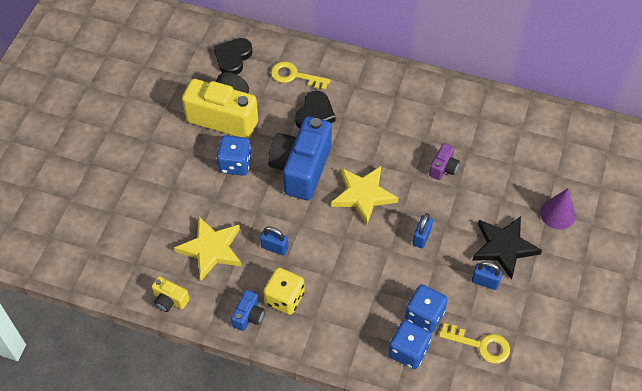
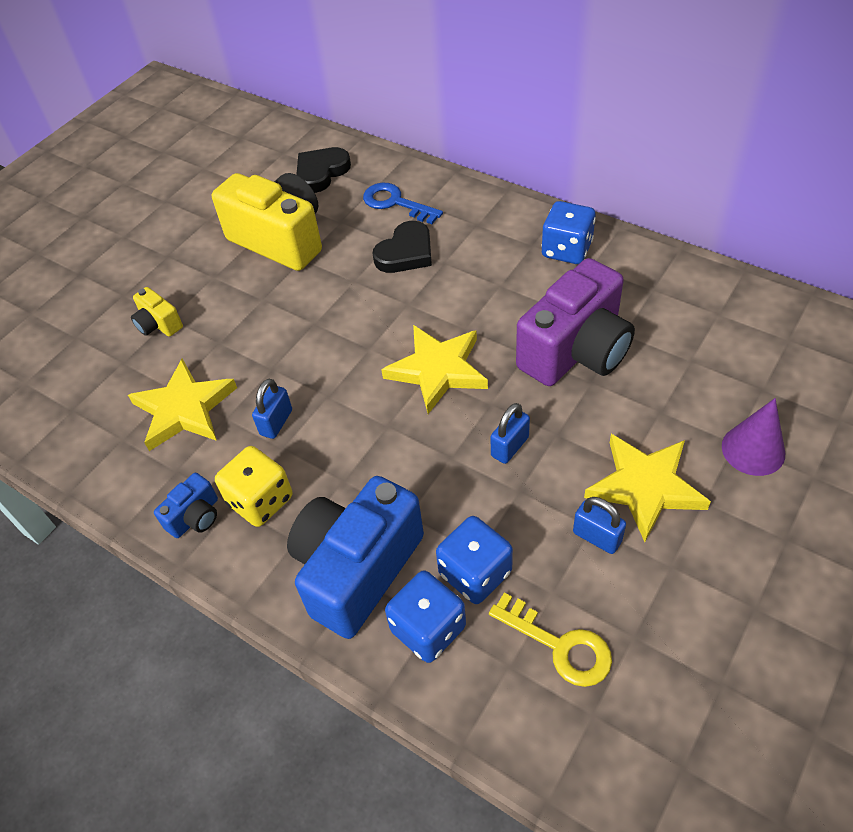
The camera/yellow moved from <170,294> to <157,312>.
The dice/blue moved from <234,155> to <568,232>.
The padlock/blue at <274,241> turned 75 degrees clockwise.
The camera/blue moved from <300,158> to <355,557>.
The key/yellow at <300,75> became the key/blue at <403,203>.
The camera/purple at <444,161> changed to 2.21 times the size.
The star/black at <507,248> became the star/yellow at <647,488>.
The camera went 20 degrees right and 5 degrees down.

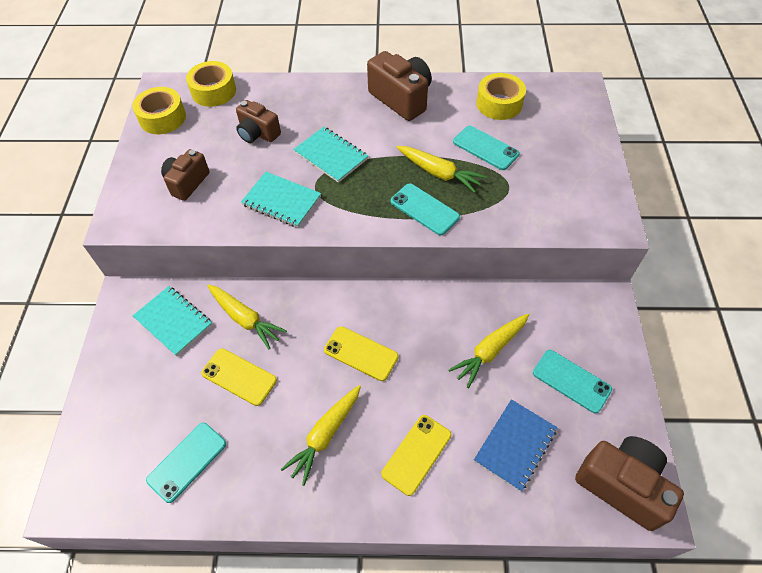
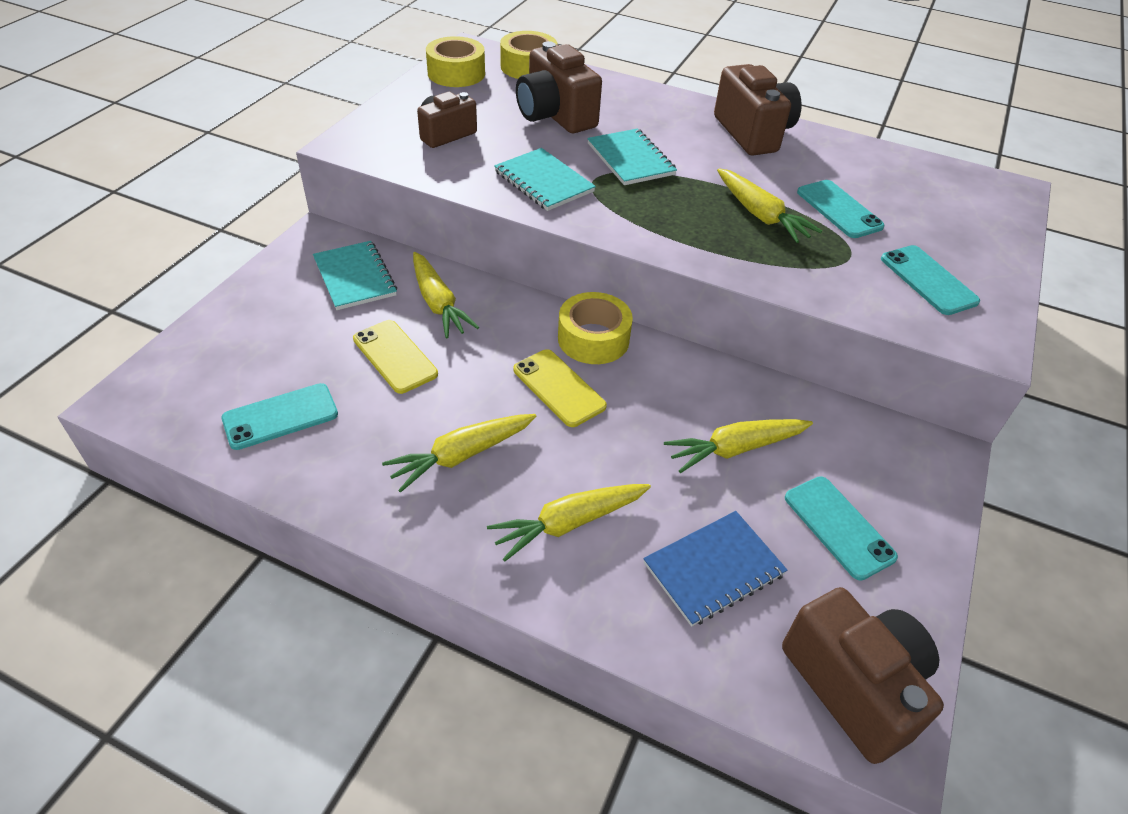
The camera/brown at <258,121> changed to 1.56 times the size.
The phone/yellow at <416,455> was replaced by the carrot/yellow at <569,523>.
The phone/turquoise moved from <425,209> to <930,280>.
The tape/yellow moved from <501,96> to <595,328>.
The camera went 20 degrees right and 10 degrees down.

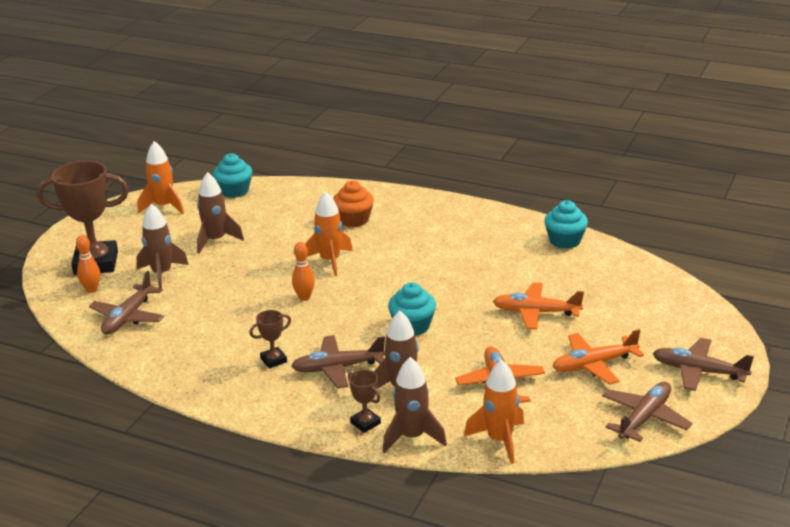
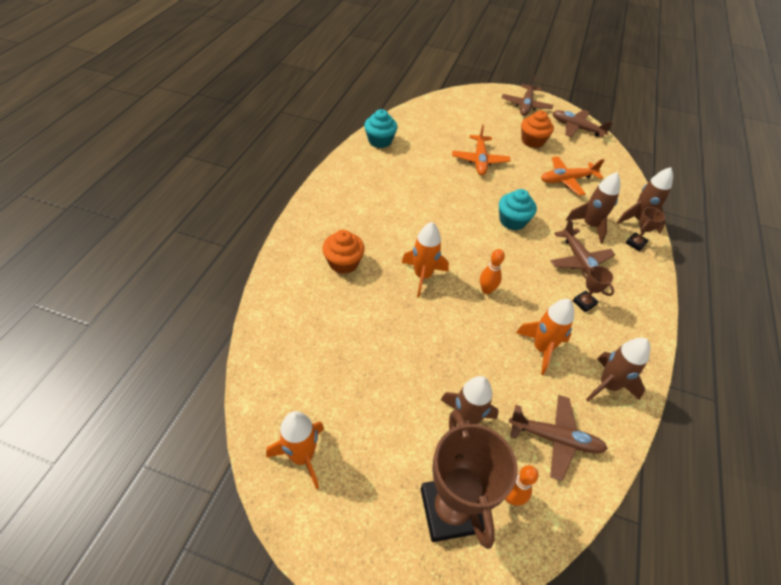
The rocket/brown moved from <220,213> to <618,370>.
The cupcake/turquoise at <232,175> disappeared.
The rocket/orange moved from <494,412> to <545,337>.
The plane/orange at <598,357> was replaced by the cupcake/orange at <537,129>.
The camera went 100 degrees left and 20 degrees up.

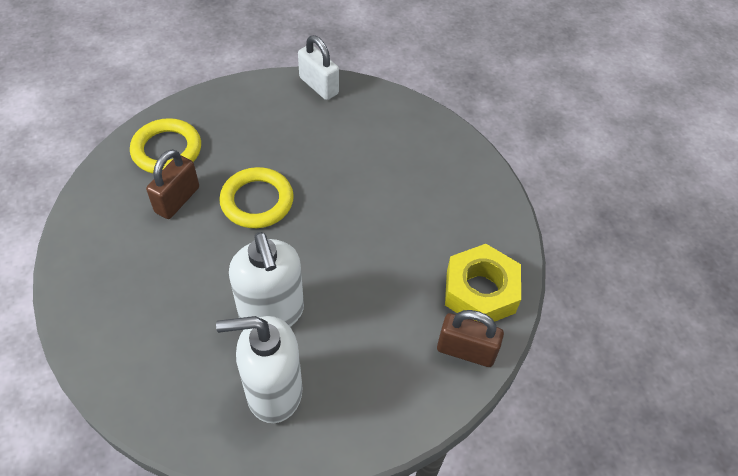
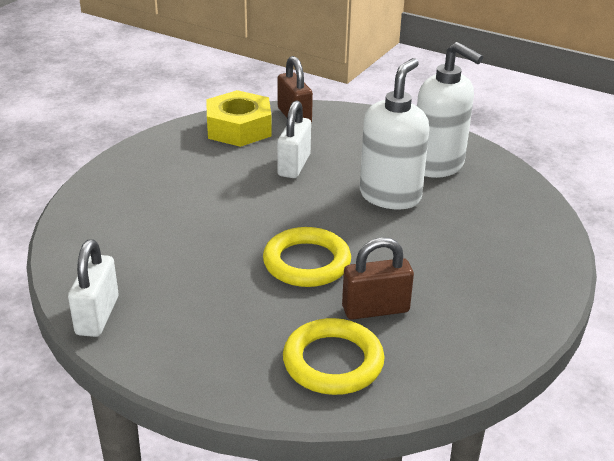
The padlock/white at <294,139> appeared.
The camera went 130 degrees left and 20 degrees down.

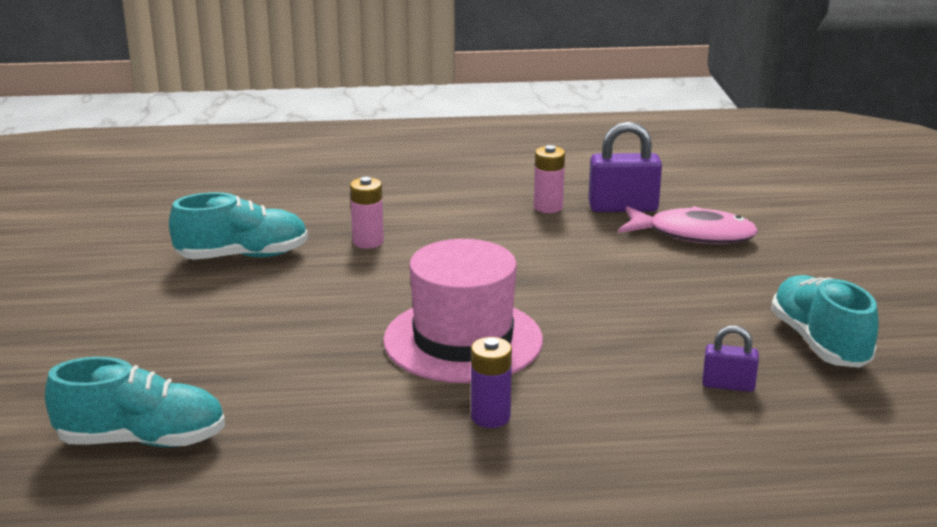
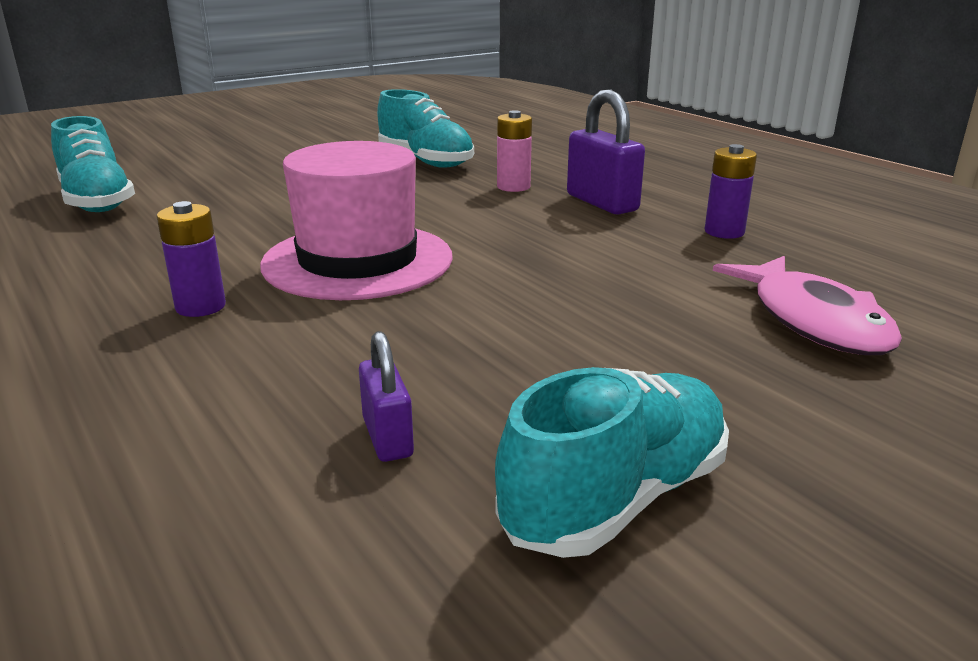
The battery/pink at <549,179> became the battery/purple at <731,191>.
The padlock/purple moved from <625,167> to <606,152>.
The camera went 60 degrees right and 0 degrees up.

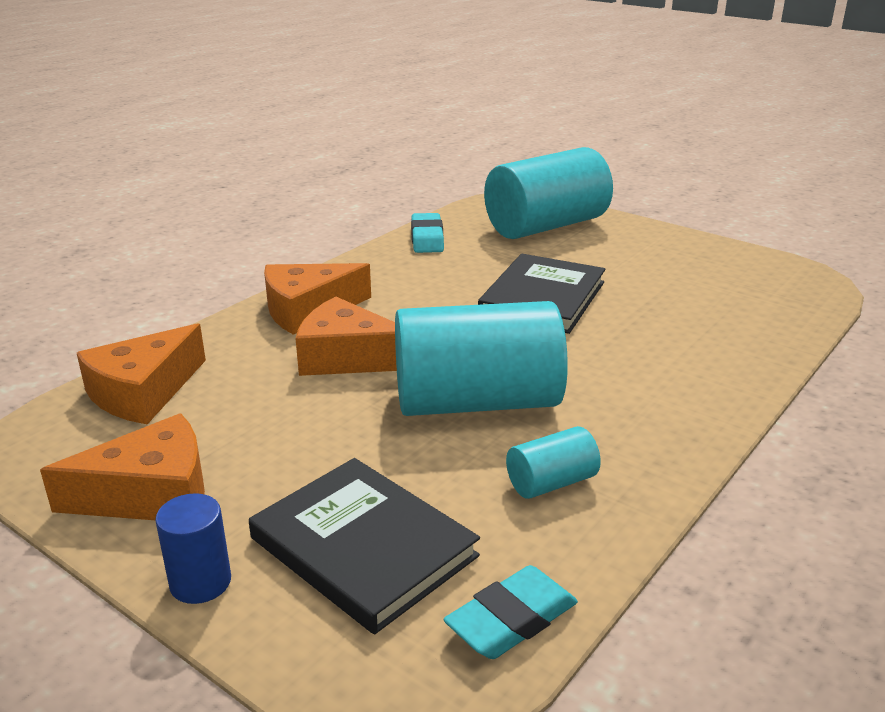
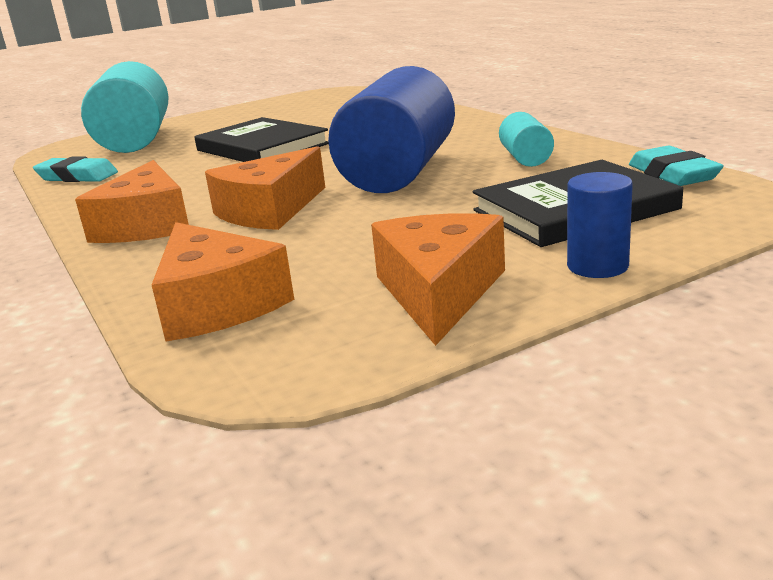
The cylinder/turquoise at <481,358> became the cylinder/blue at <391,129>.
The camera went 65 degrees left and 5 degrees down.

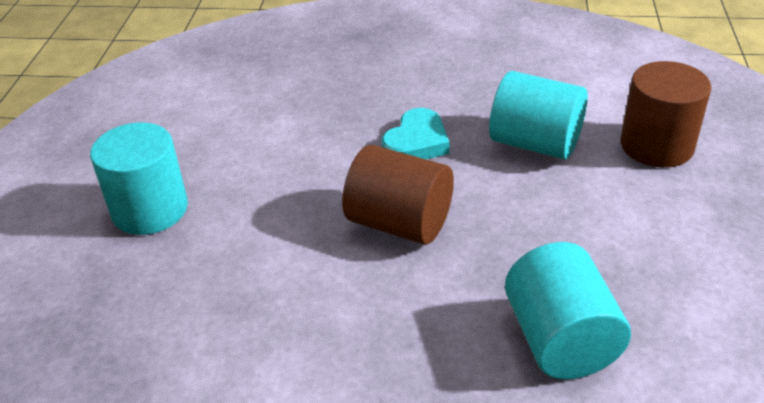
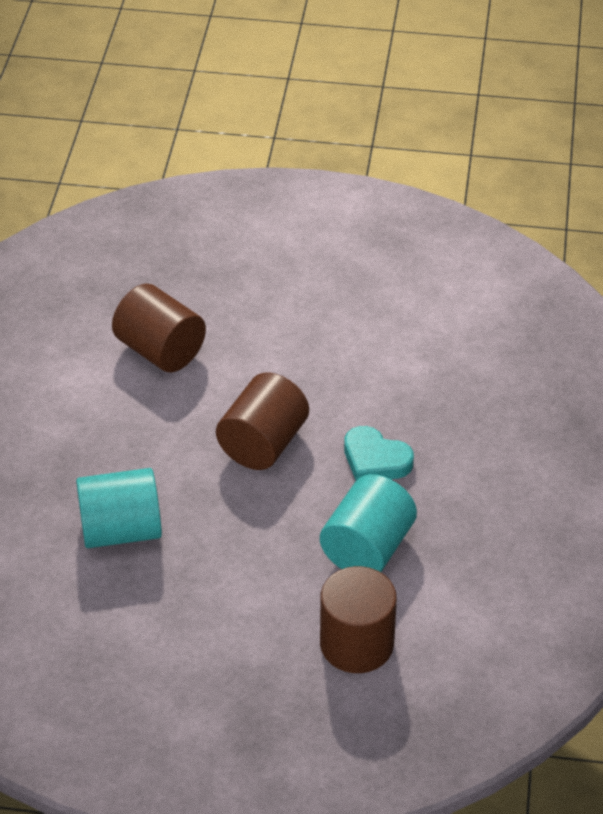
The cylinder/turquoise at <139,178> disappeared.
The cylinder/brown at <159,328> appeared.
The camera went 90 degrees right and 5 degrees up.

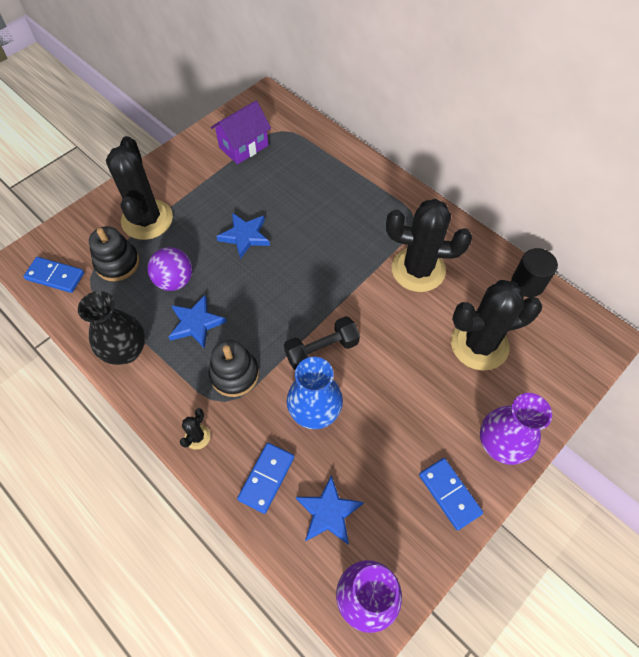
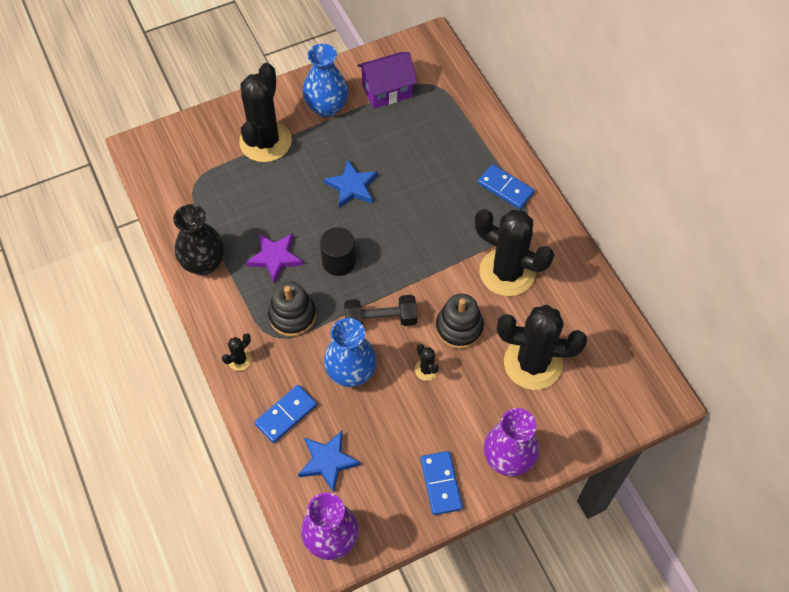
The domino/blue moved from <53,275> to <506,186>.
The stacking toy/black moved from <114,253> to <460,321>.
The ball/purple at <169,269> disappeared.
The star/blue at <198,322> became the star/purple at <274,258>.
The cylinder/black moved from <534,272> to <338,251>.
The vase/blue at <325,80> appeared.
The cactus/black at <427,362> appeared.
The camera went 20 degrees right and 0 degrees up.

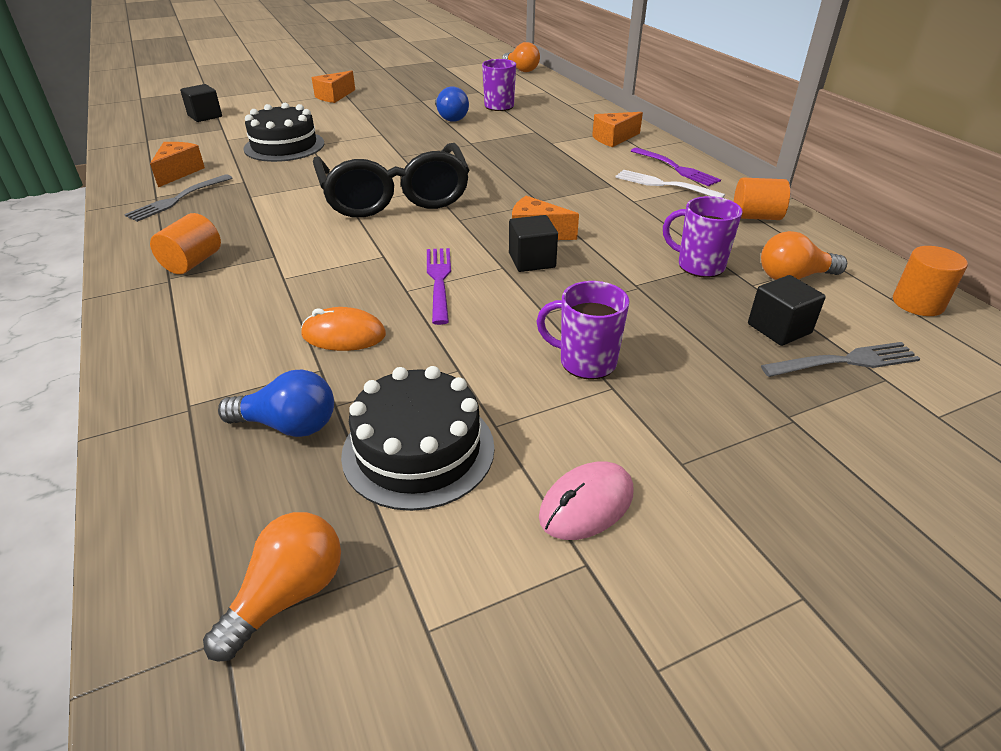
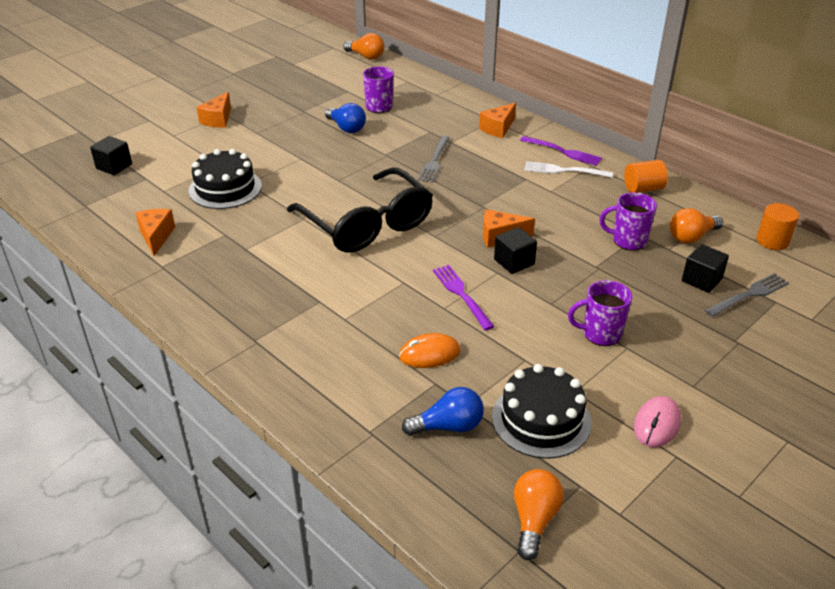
The fork/grey moved from <178,198> to <434,159>.
The cylinder/orange at <185,243> disappeared.
The camera went 20 degrees left and 0 degrees up.

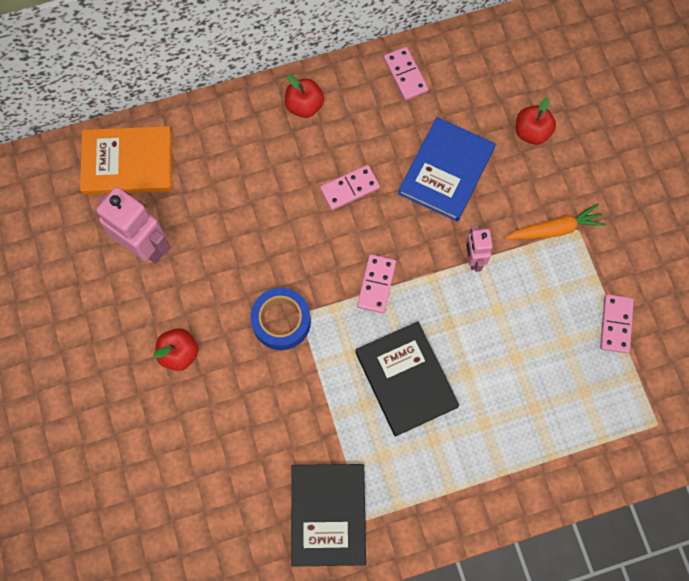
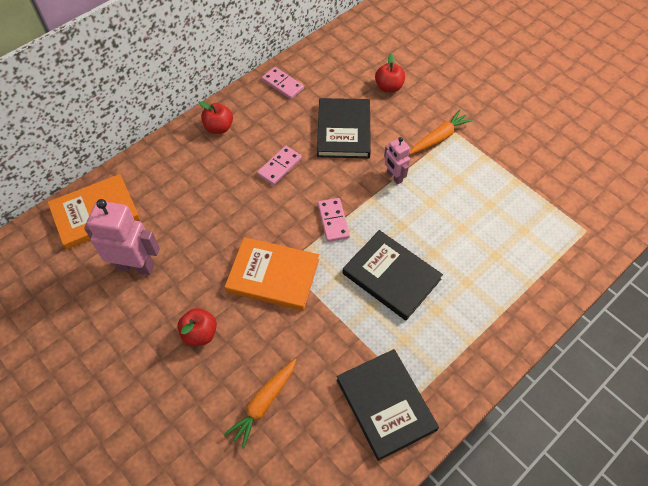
The tape/blue at <280,319> was replaced by the book/orange at <272,274>.
The book/blue at <447,169> became the book/black at <344,128>.
The domino/pink at <617,323> disappeared.
The carrot/orange at <260,404> appeared.
The camera went 25 degrees left and 15 degrees down.

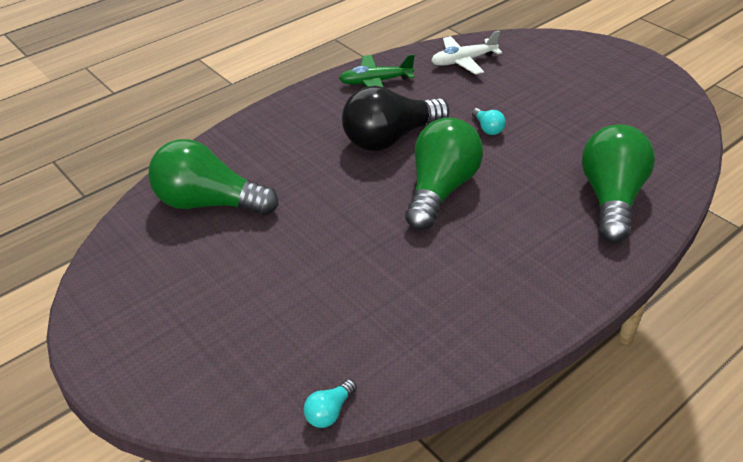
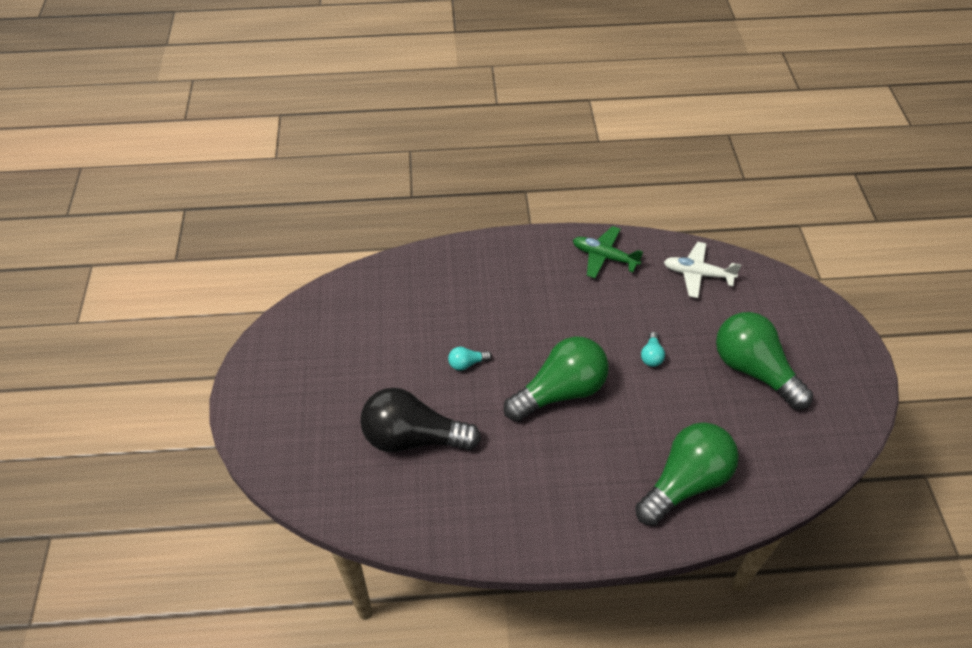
The light bulb/green moved from <213,177> to <764,360>.
The light bulb/turquoise moved from <330,403> to <470,359>.
The light bulb/black moved from <396,118> to <420,420>.
The camera went 35 degrees right and 10 degrees up.

